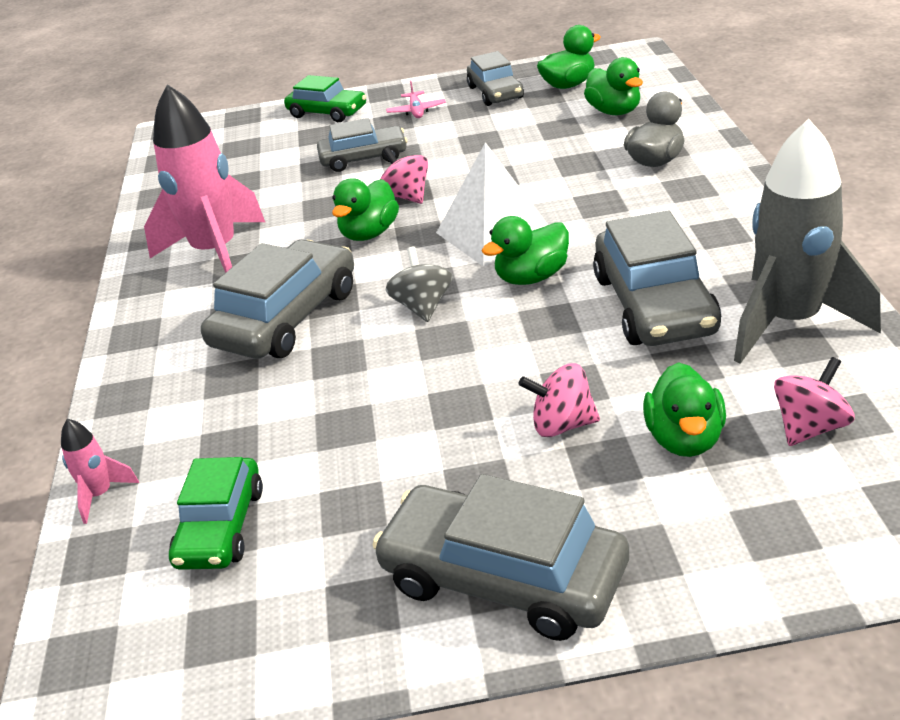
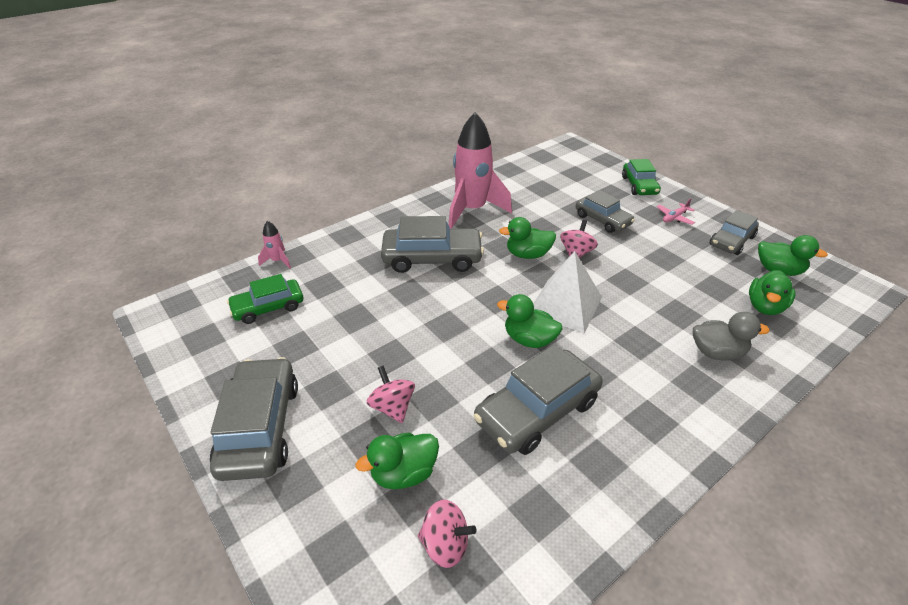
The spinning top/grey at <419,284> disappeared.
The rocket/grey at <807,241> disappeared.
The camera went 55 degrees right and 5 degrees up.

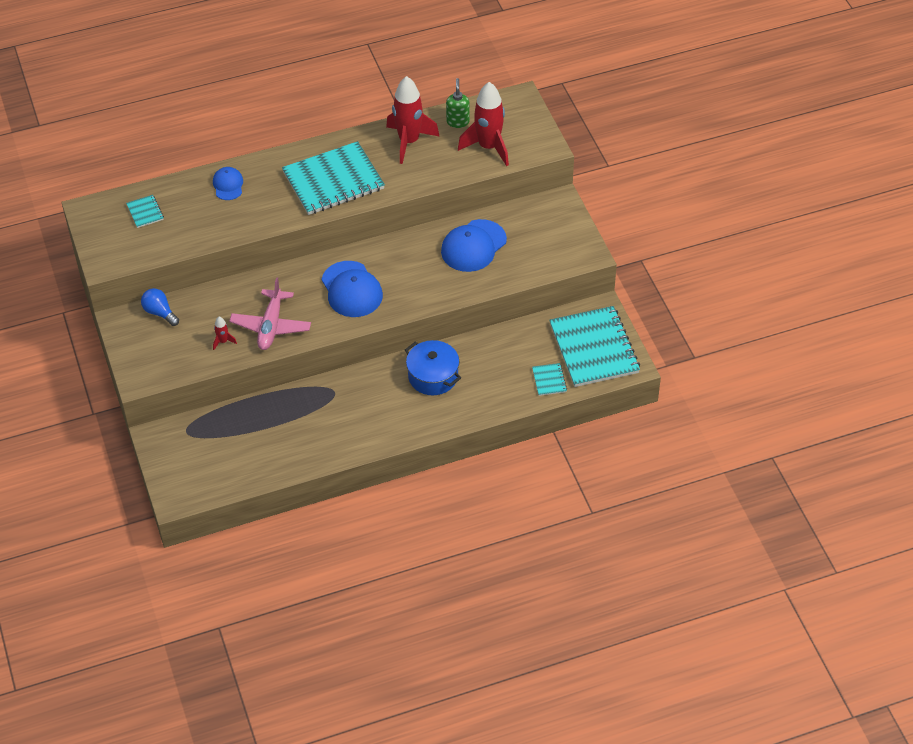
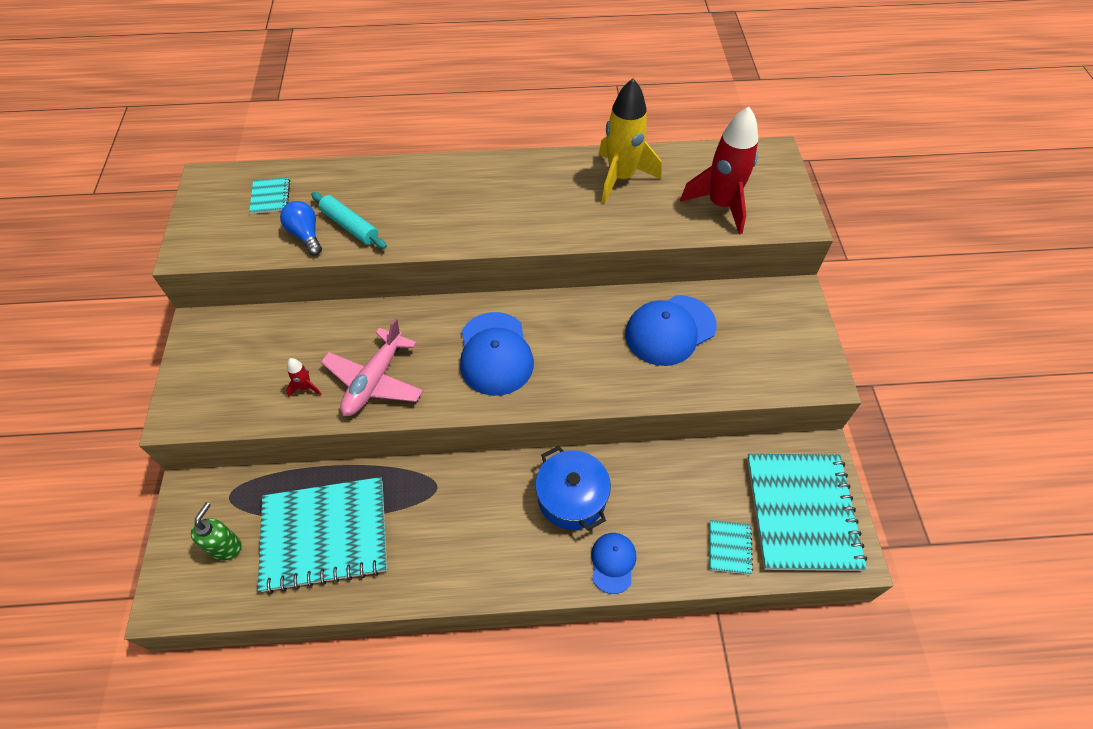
The light bulb/blue moved from <160,307> to <301,228>.
The cap/blue moved from <228,183> to <613,563>.
The notebook/turquoise moved from <333,178> to <322,535>.
The rocket/red at <413,120> became the rocket/yellow at <630,141>.
The soap dispenser/green moved from <458,103> to <216,531>.
The rolling pin/turquoise at <349,220> appeared.
The camera went 15 degrees right and 5 degrees up.

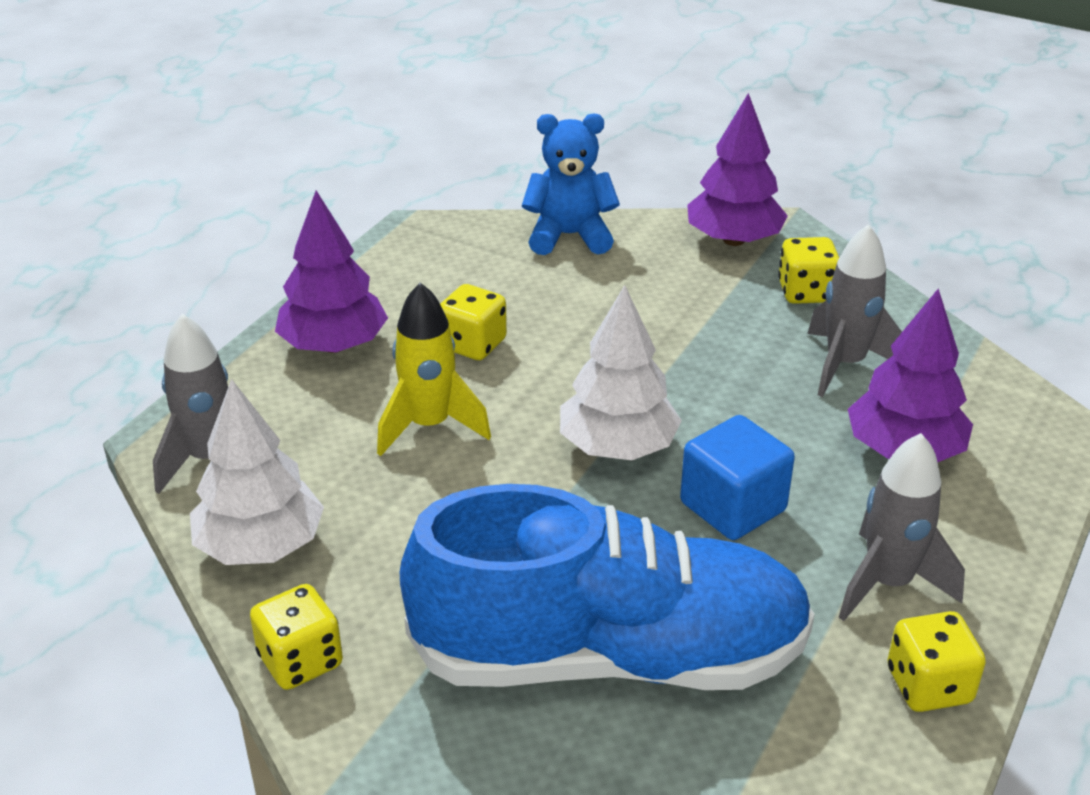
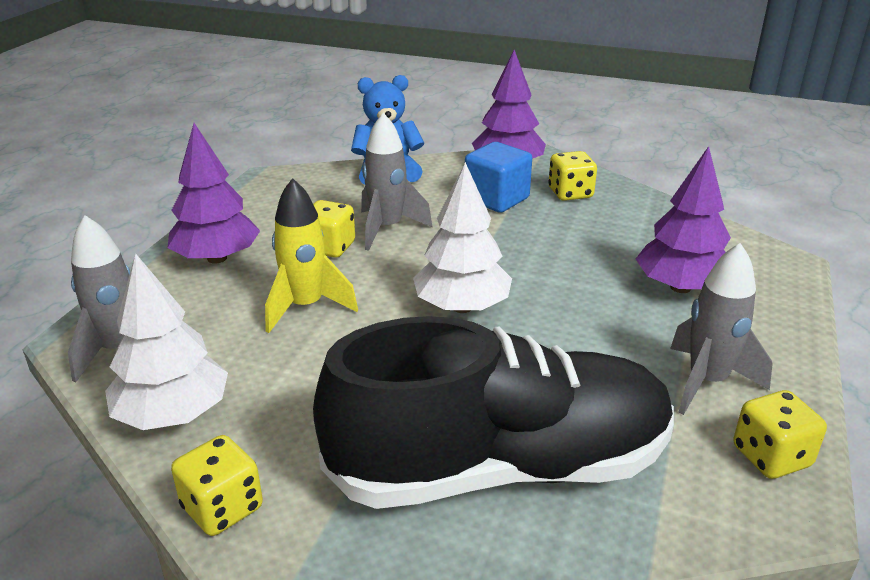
The shoe/blue at <607,587> became the shoe/black at <493,412>.
The cube/blue moved from <737,477> to <498,177>.
The rocket/grey moved from <855,310> to <396,182>.
The camera went 10 degrees left and 5 degrees down.

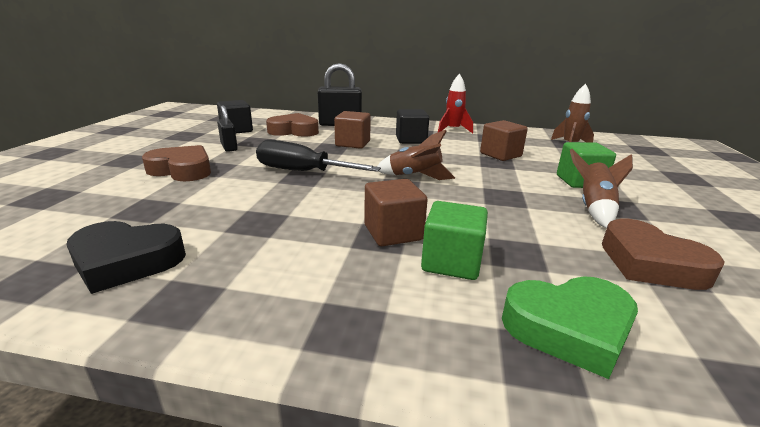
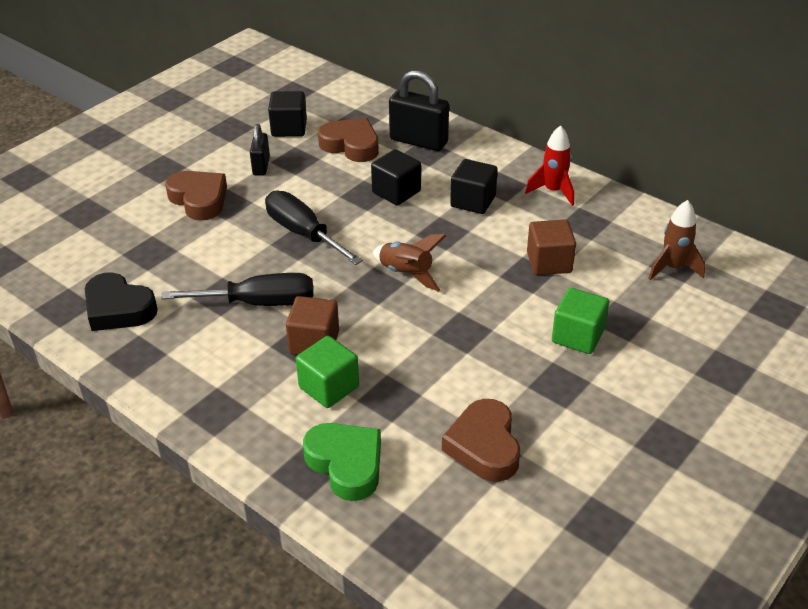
The cube/brown at <352,130> became the cube/black at <396,177>.
The heart/green at <570,327> turned 150 degrees counterclockwise.
The rocket/brown at <601,188> disappeared.
The screwdriver/black at <237,289> appeared.
The camera went 30 degrees right and 15 degrees up.

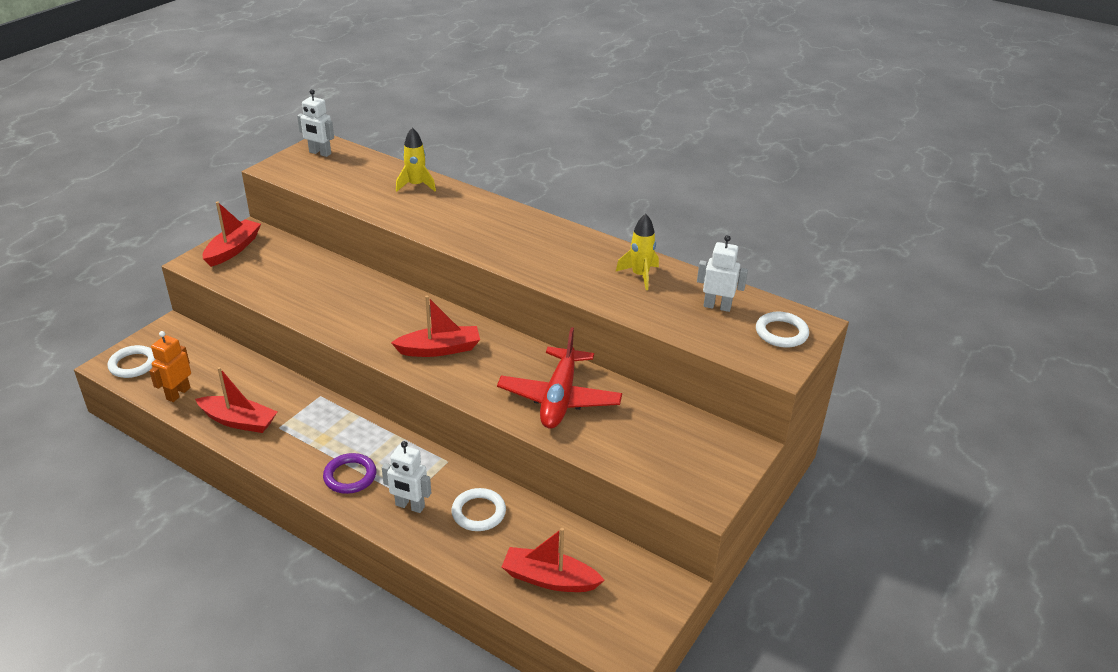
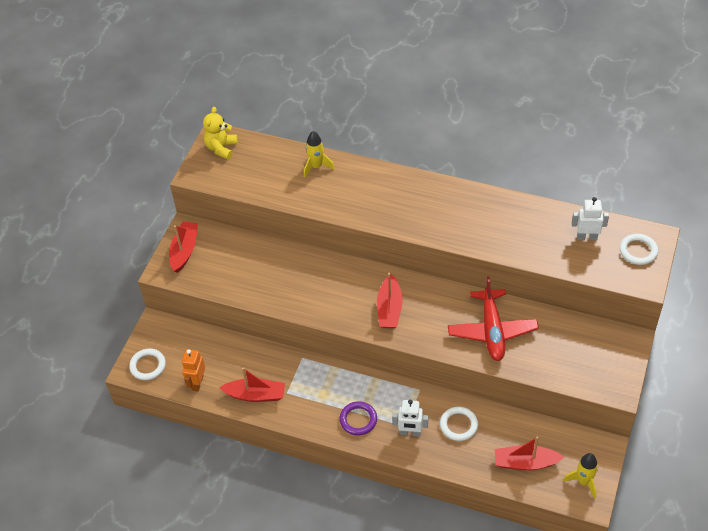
The robot/white at <315,123> was replaced by the teddy bear/yellow at <220,133>.
The boat/red at <435,326> turned 120 degrees clockwise.
The rocket/yellow moved from <637,252> to <580,476>.
The camera went 10 degrees left and 15 degrees up.

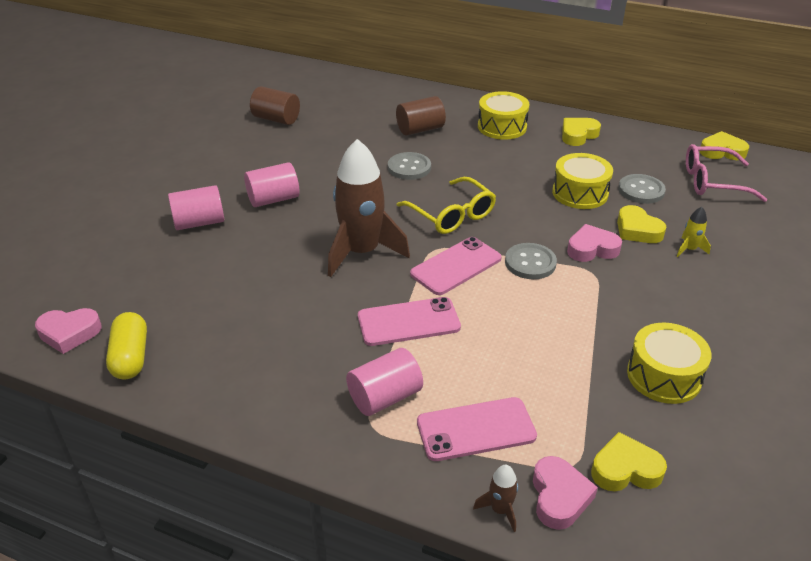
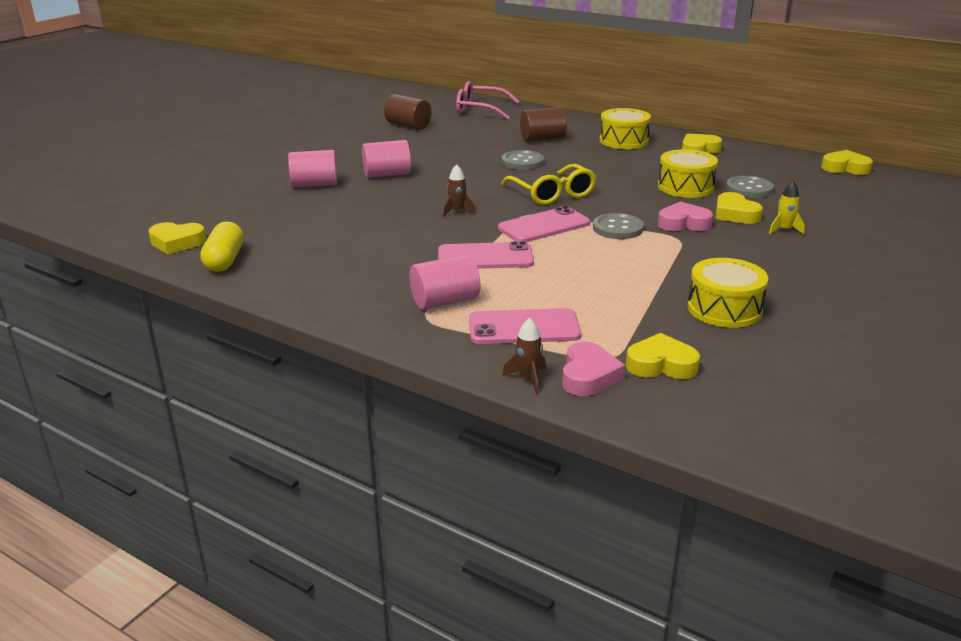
The heart/pink at <68,331> became the heart/yellow at <177,238>.
The rocket/brown at <369,208> changed to 0.40 times the size.
The glasses/pink moved from <727,173> to <488,100>.
The camera went 10 degrees right and 10 degrees down.

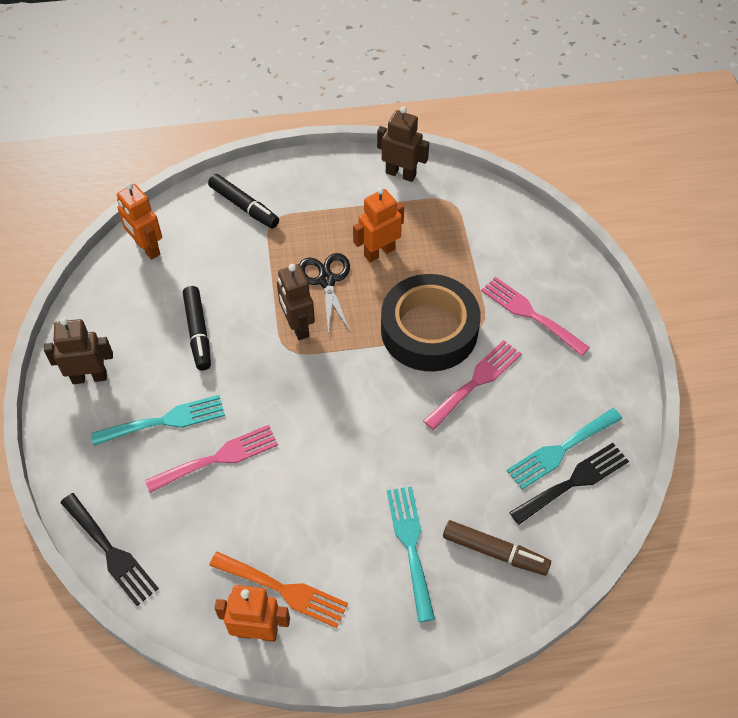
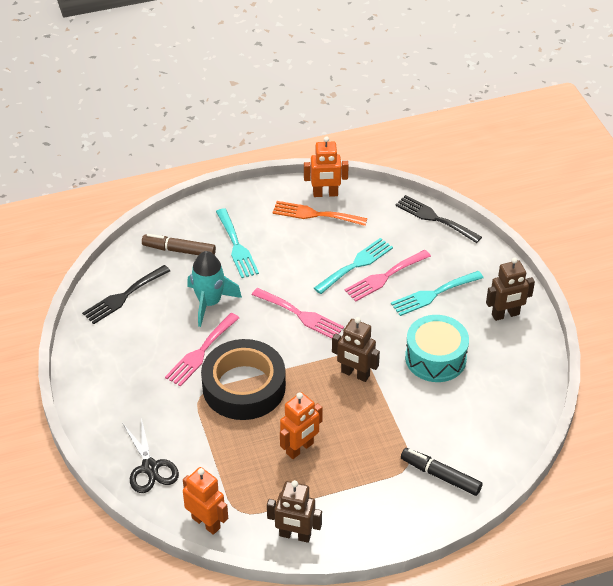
The robot/orange moved from <139,221> to <205,501>.
The marker/black at <197,328> was replaced by the drum/turquoise at <437,348>.
The robot/brown at <296,302> turned 150 degrees clockwise.
The scissors/black moved from <324,294> to <151,455>.
The fork/pink moved from <535,316> to <298,313>.
The fork/turquoise moved from <564,448> to <353,266>.
The rocket/turquoise at <214,289> appeared.
The camera went 170 degrees right and 10 degrees down.

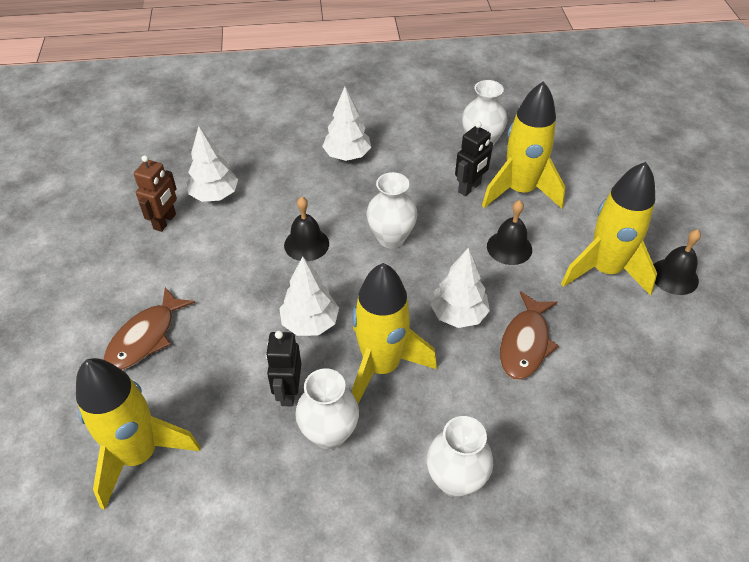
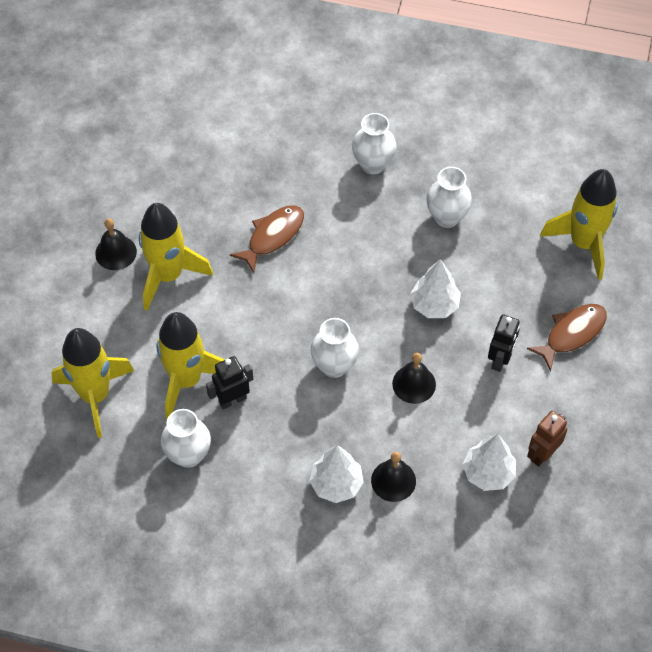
The robot/black moved from <283,368> to <504,343>.
The rocket/yellow moved from <394,333> to <92,383>.
The tree/white at <460,287> disappeared.
The bell/black moved from <509,232> to <393,477>.
The camera went 160 degrees left and 10 degrees up.

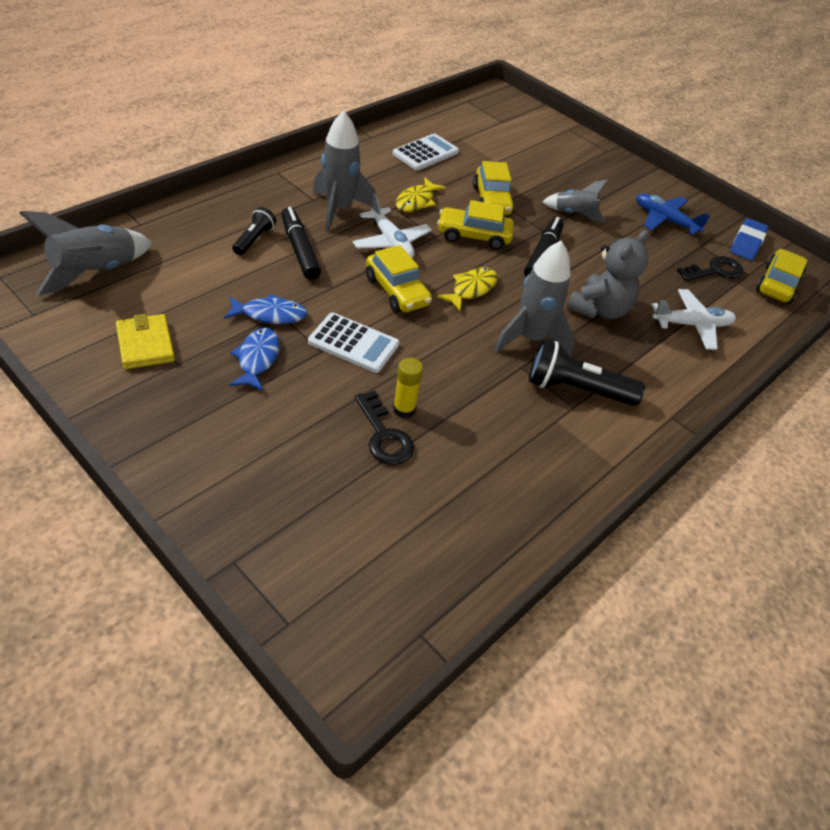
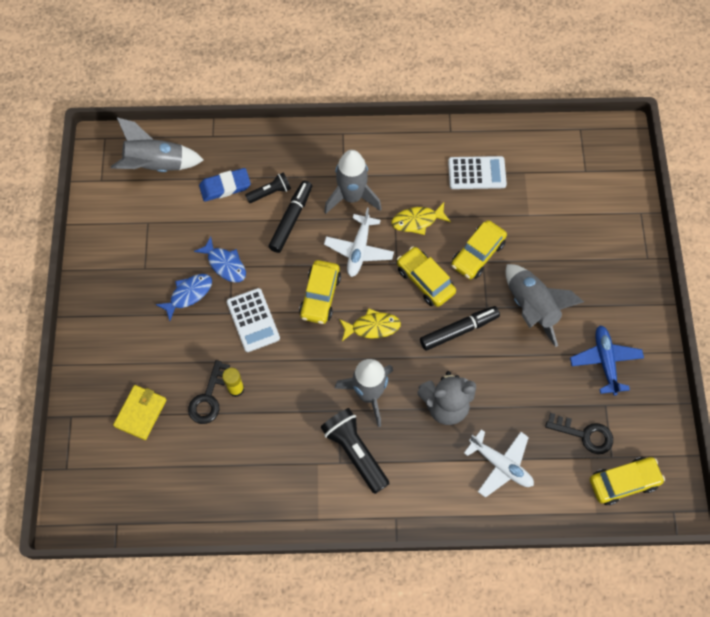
The wallet/yellow moved from <145,341> to <139,412>.
The rocket/grey at <575,201> changed to 1.60 times the size.
The eraser/blue moved from <749,239> to <225,185>.
The camera went 50 degrees right and 20 degrees up.

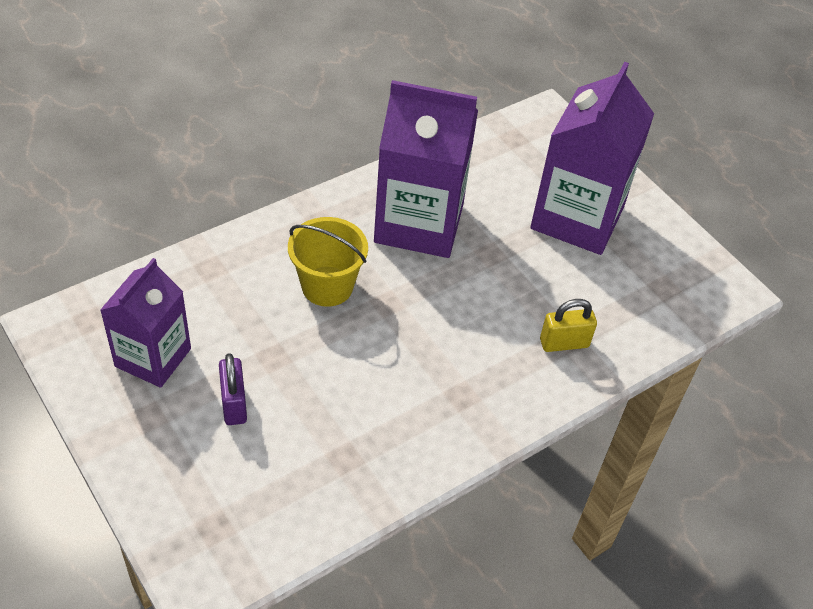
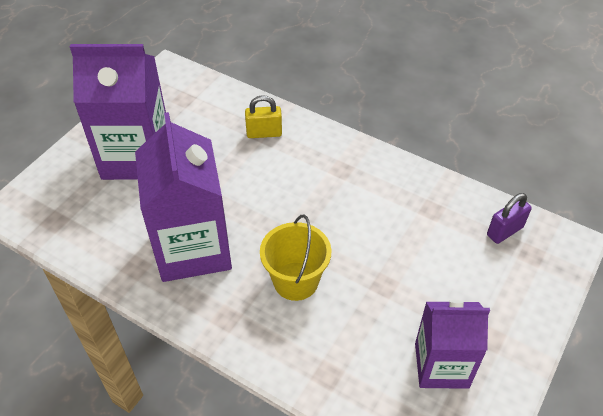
The padlock/purple moved from <233,389> to <509,218>.
The padlock/yellow at <568,325> turned 60 degrees counterclockwise.
The camera went 110 degrees left and 0 degrees up.

